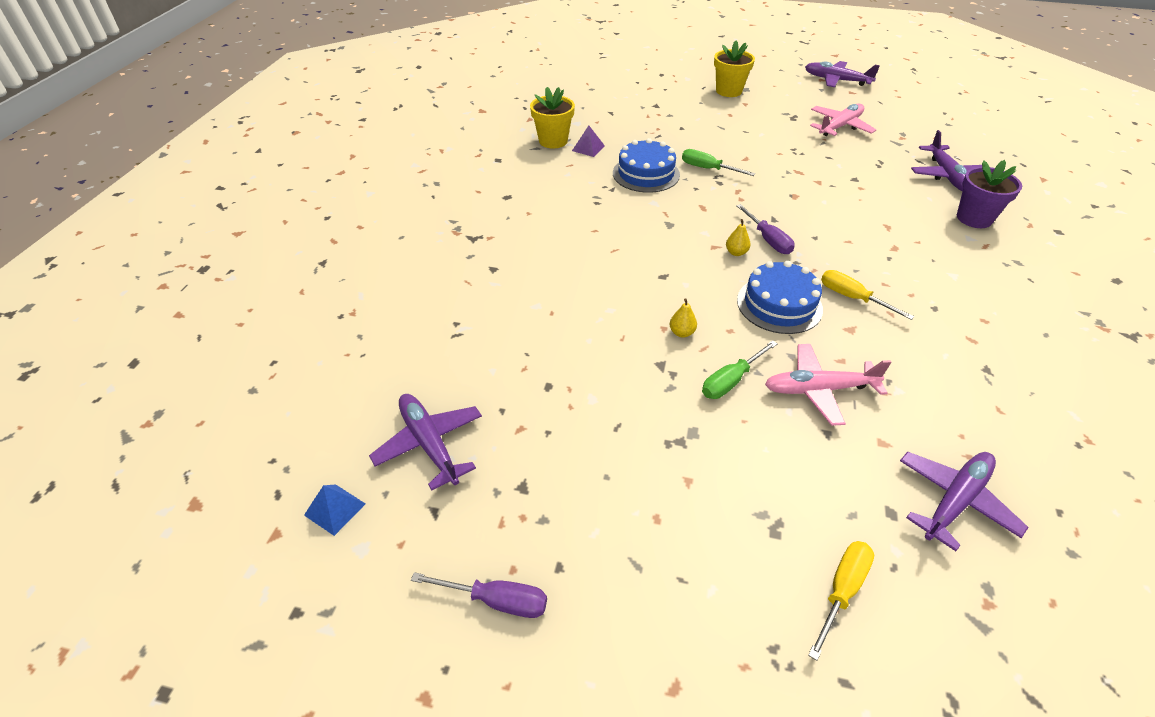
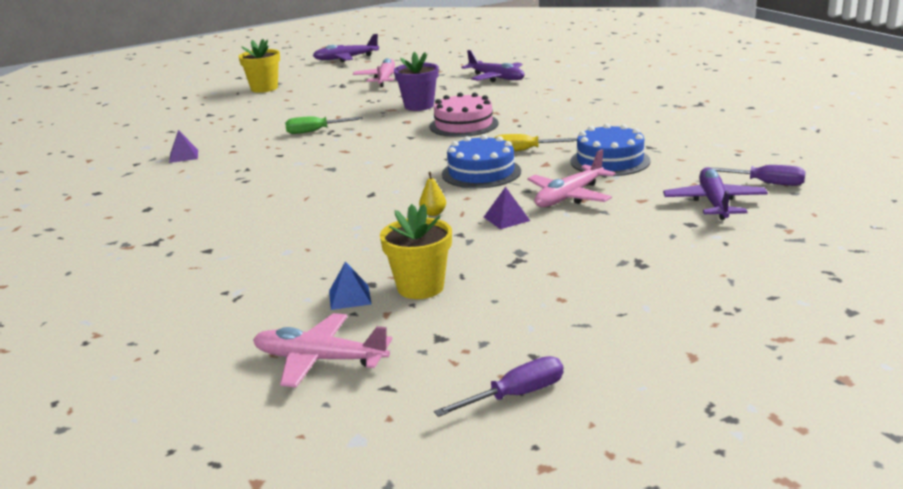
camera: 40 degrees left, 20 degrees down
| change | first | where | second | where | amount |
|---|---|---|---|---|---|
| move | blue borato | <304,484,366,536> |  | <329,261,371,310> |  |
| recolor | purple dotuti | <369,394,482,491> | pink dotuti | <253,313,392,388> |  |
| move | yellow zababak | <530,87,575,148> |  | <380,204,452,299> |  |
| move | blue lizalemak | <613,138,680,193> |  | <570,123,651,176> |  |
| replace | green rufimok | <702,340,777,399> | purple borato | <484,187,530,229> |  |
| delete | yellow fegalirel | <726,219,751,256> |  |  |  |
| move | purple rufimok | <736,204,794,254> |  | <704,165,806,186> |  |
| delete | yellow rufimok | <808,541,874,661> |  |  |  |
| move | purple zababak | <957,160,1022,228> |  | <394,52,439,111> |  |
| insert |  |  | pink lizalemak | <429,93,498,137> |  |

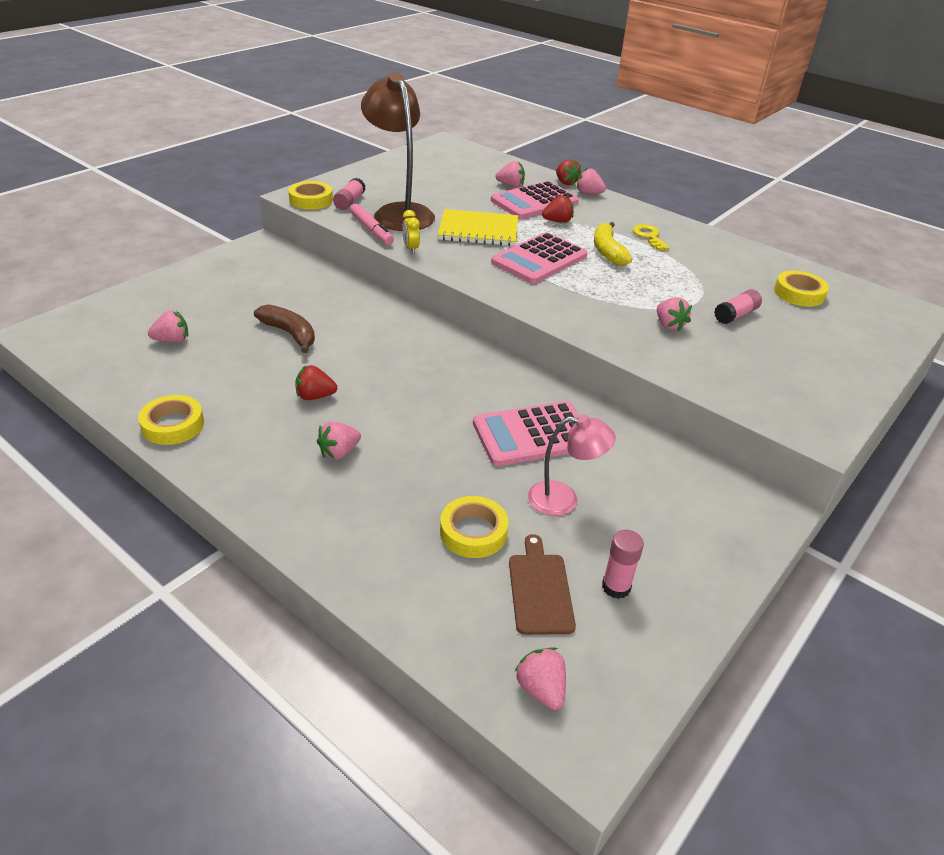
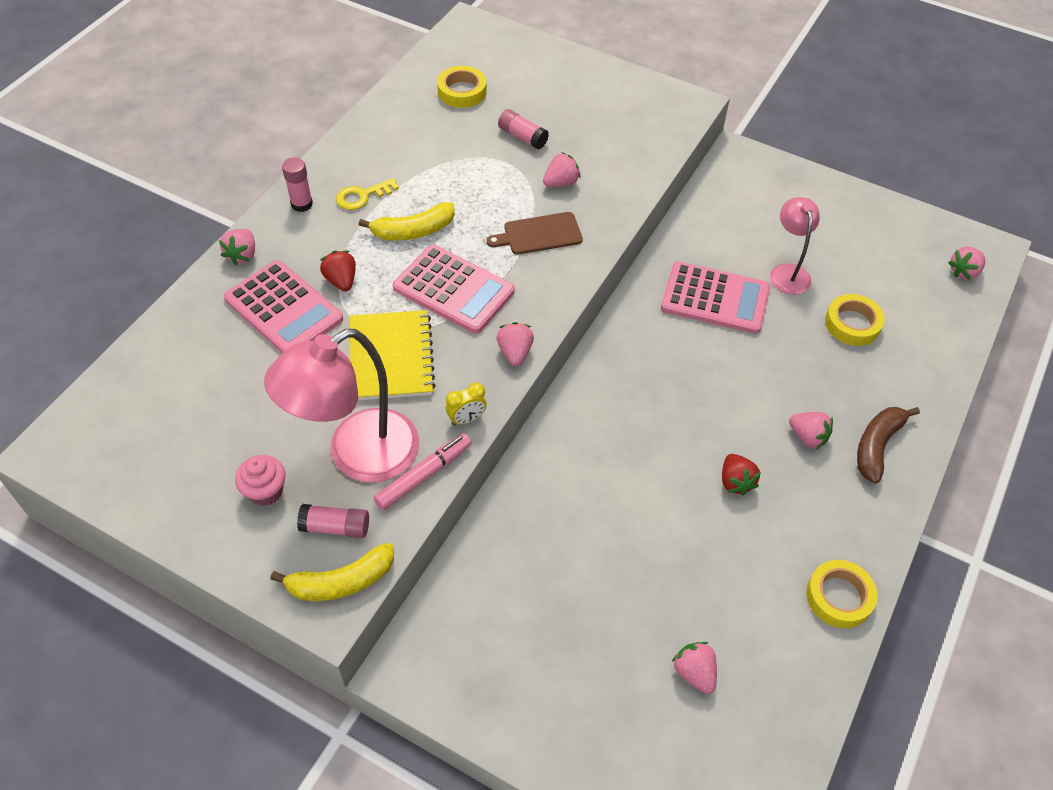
camera: 100 degrees left, 15 degrees up
| change | first | where | second | where | amount |
|---|---|---|---|---|---|
| move | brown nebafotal | <254,304,315,353> |  | <857,407,920,484> |  |
| replace | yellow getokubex | <289,181,333,210> | yellow nebafotal | <270,543,394,601> |  |
| recolor | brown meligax | <361,72,435,231> | pink meligax | <264,329,419,482> |  |
| rotate | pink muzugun | <473,401,579,466> |  | <661,261,770,334> | 45 degrees counterclockwise |
| move | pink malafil | <496,161,525,187> |  | <497,322,534,366> |  |
| move | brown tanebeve | <509,534,576,635> |  | <487,212,583,255> |  |
| delete | red malafil | <556,159,581,186> |  |  |  |
| move | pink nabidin | <602,530,644,599> |  | <282,157,313,212> |  |
| insert |  |  | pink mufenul | <235,455,286,506> |  |

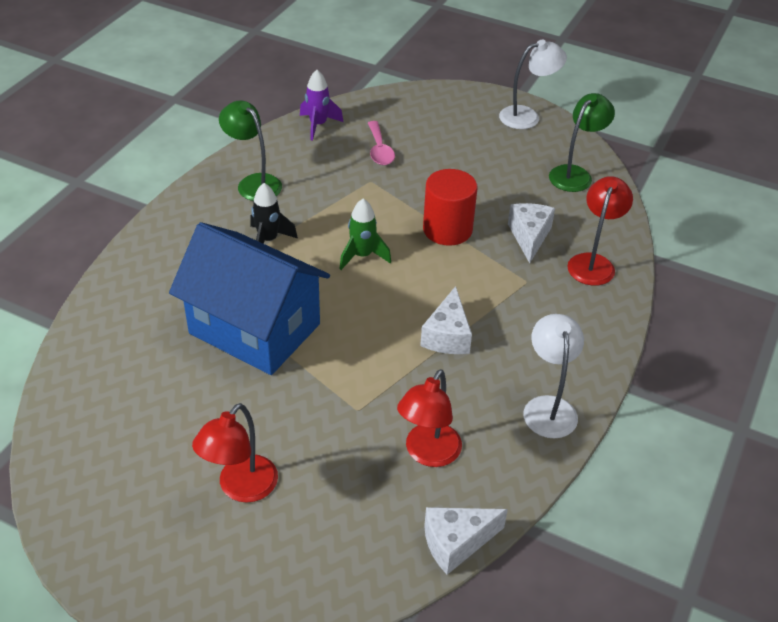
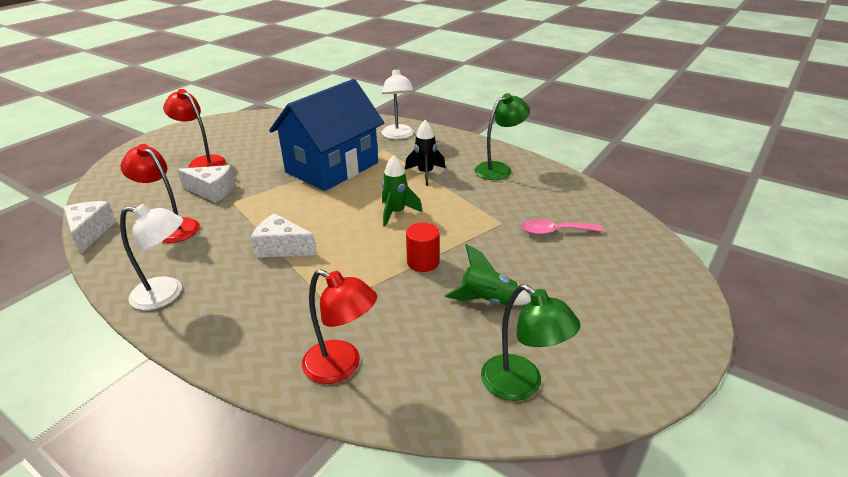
camera: 100 degrees right, 10 degrees down
| change | first | where | second | where | amount |
|---|---|---|---|---|---|
| delete | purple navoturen | <300,70,343,141> |  |  |  |
| resize | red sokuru | <423,169,477,246> |  | <406,223,440,272> | x0.64 |
| move | white meligax | <499,40,567,129> |  | <382,67,414,139> |  |
| move | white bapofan | <508,203,555,263> |  | <177,165,235,203> |  |
| insert |  |  | green navoturen | <445,244,531,306> |  |

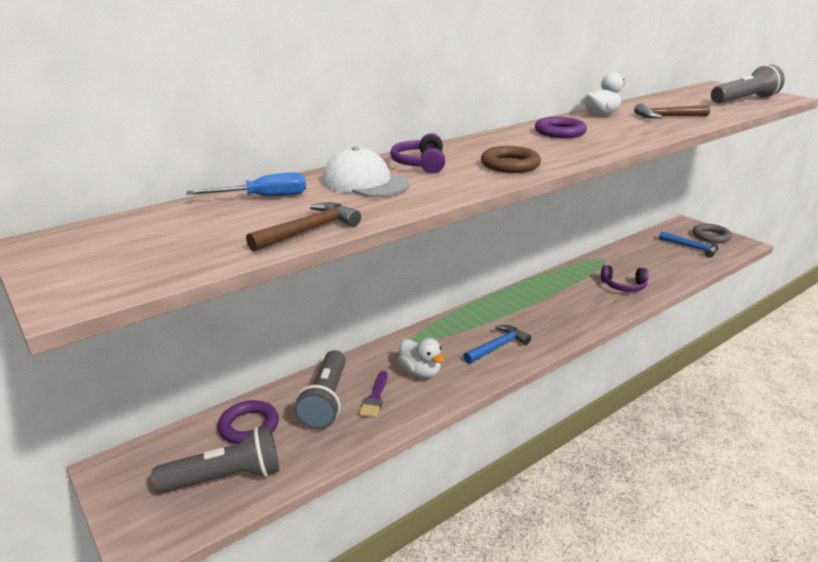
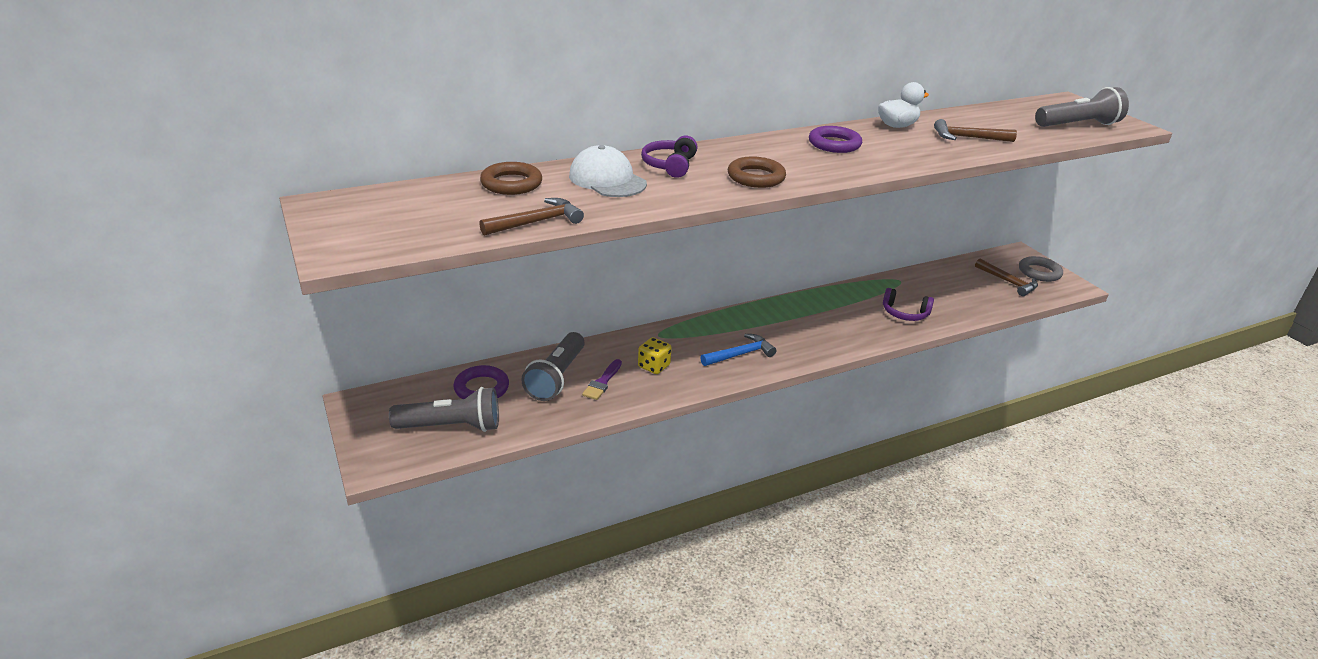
camera: 10 degrees right, 5 degrees up
| change | first | where | second | where | amount |
|---|---|---|---|---|---|
| replace | blue rufimok | <187,172,306,196> | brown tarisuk | <480,162,542,195> |  |
| replace | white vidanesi | <398,338,445,378> | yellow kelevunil | <638,337,672,374> |  |
| recolor | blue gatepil | <659,231,719,258> | brown gatepil | <975,259,1038,296> |  |

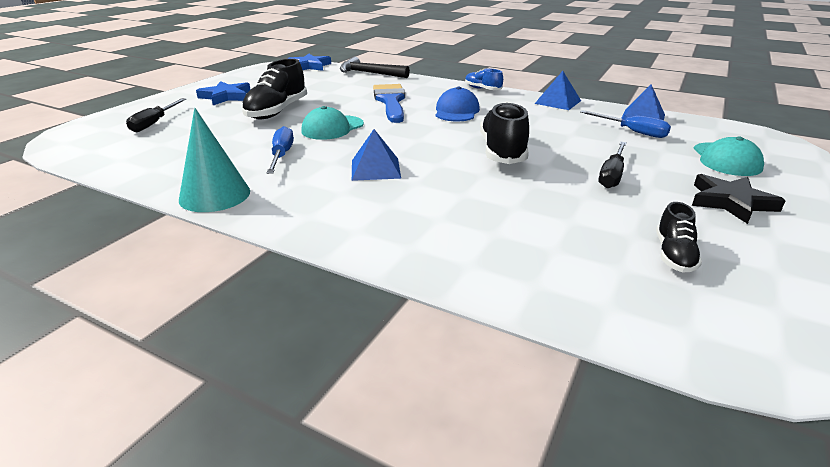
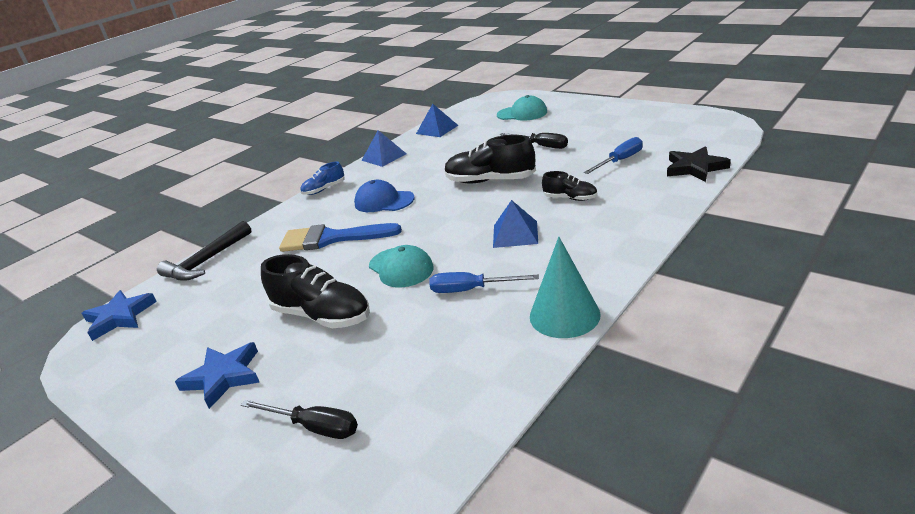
camera: 75 degrees left, 0 degrees up
| change | first | where | second | where | amount |
|---|---|---|---|---|---|
| move | blue rufimok | <580,110,671,138> |  | <584,137,643,174> |  |
| move | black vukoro | <656,202,702,272> |  | <542,171,598,201> |  |
| move | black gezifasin | <692,174,786,224> |  | <667,146,731,182> |  |

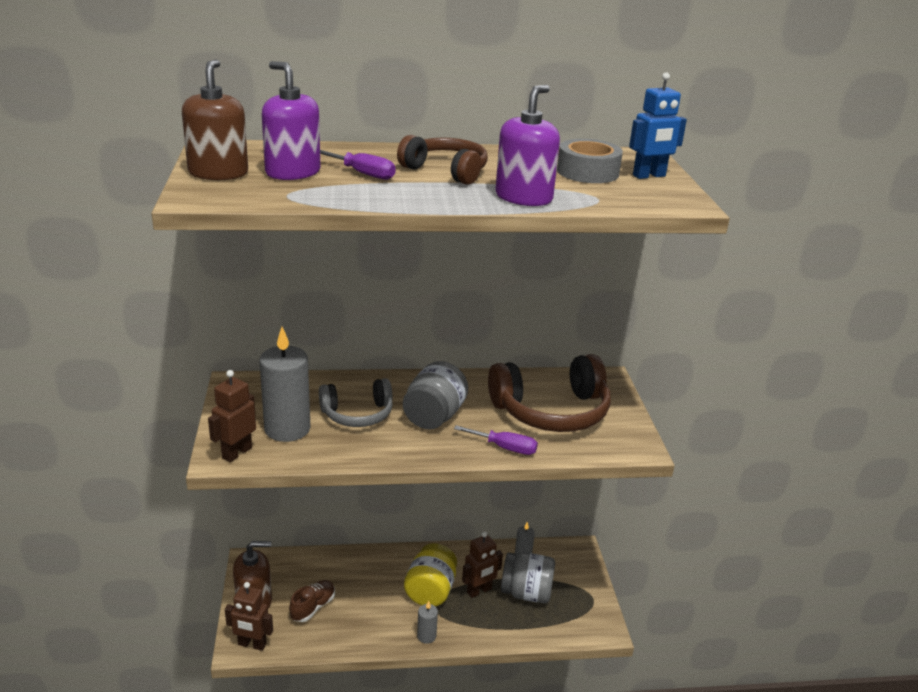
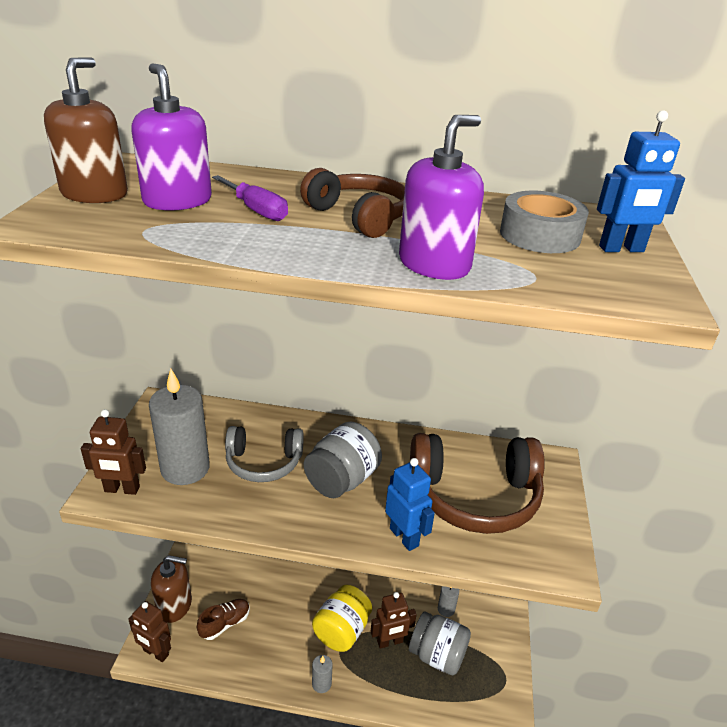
camera: 15 degrees right, 5 degrees up
| change | first | where | second | where | amount |
|---|---|---|---|---|---|
| rotate | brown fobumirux | <208,370,256,462> |  | <81,409,146,495> | 135 degrees counterclockwise |
| replace | purple rufimok | <454,425,538,455> | blue fobumirux | <385,458,435,551> |  |

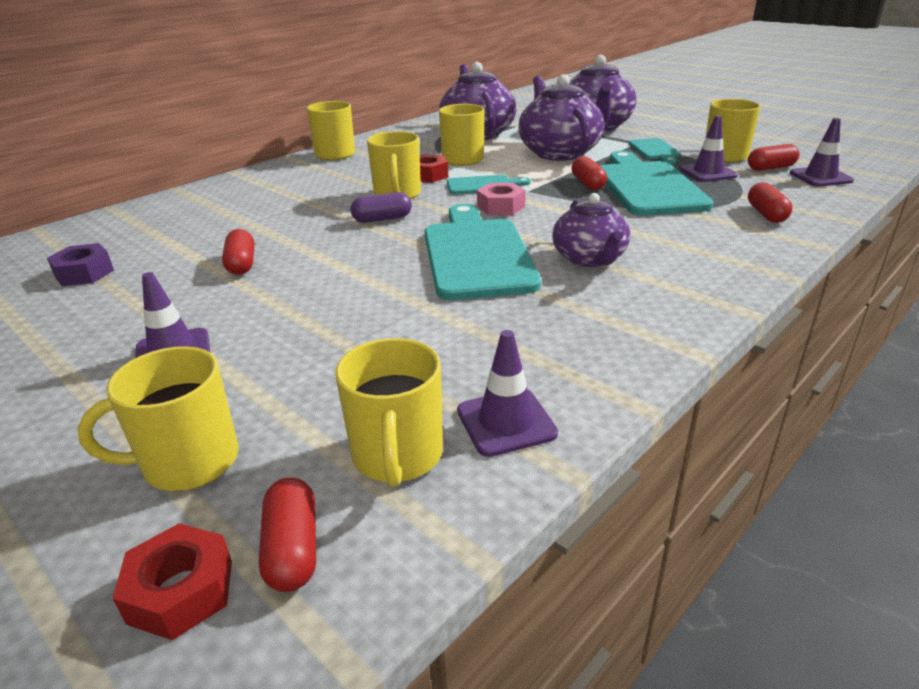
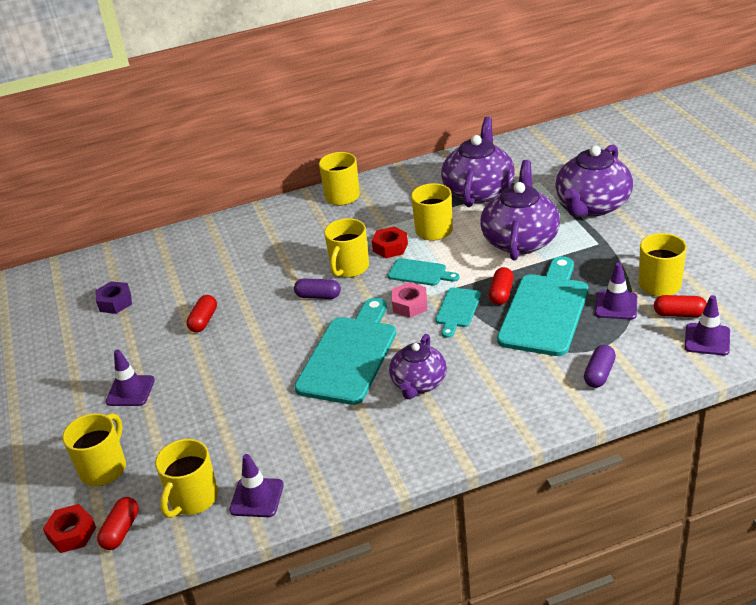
camera: 30 degrees right, 5 degrees up
| change | first | where | second | where | amount |
|---|---|---|---|---|---|
| rotate | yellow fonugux | <78,346,239,491> |  | <62,413,126,486> | 105 degrees clockwise |
| move | turquoise tanebeve | <628,138,680,164> |  | <436,288,481,338> |  |
| recolor | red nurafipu | <748,182,792,223> | purple nurafipu | <584,345,616,388> |  |

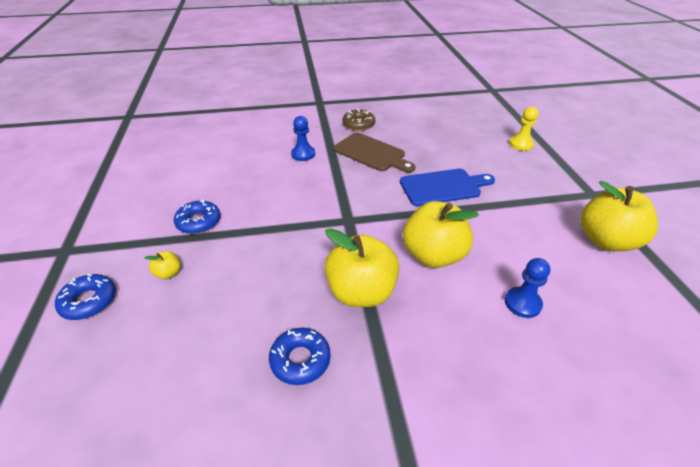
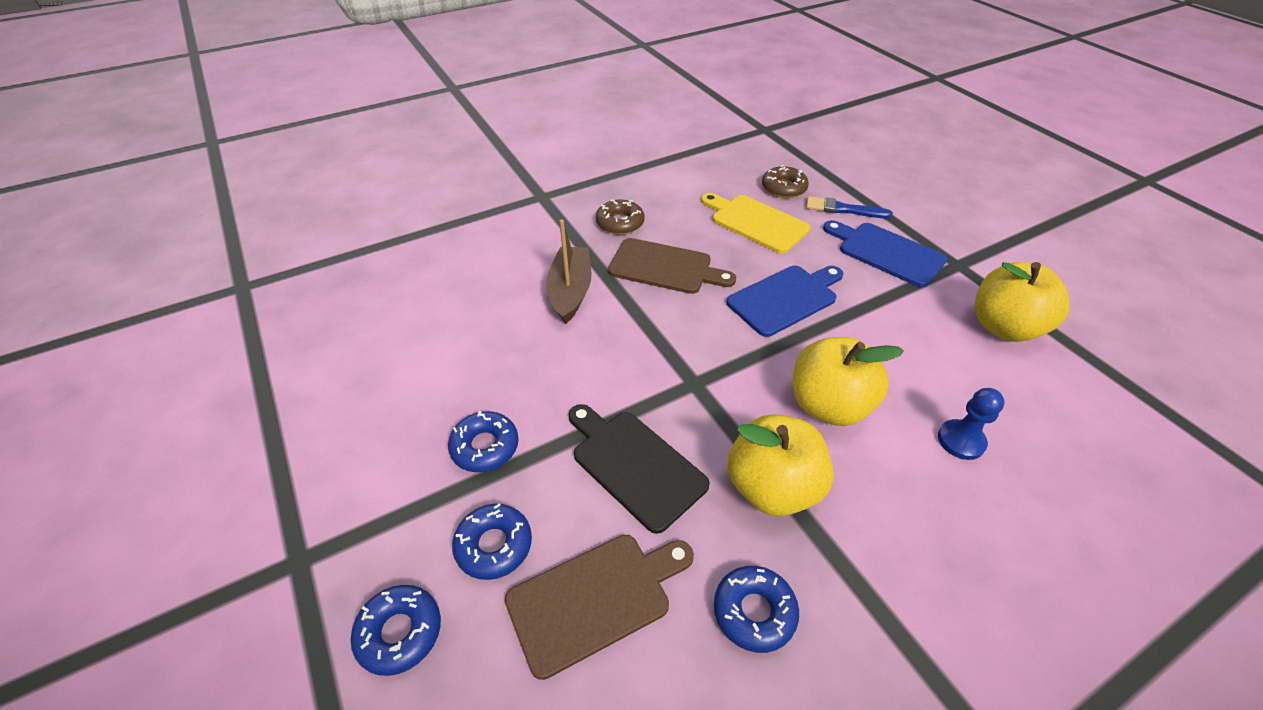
camera: 20 degrees left, 5 degrees up
| change | first | where | second | where | amount |
|---|---|---|---|---|---|
| replace | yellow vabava | <145,251,181,279> | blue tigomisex | <452,503,532,580> |  |
| replace | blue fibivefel | <291,116,315,161> | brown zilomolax | <546,219,592,324> |  |
| replace | yellow fibivefel | <509,107,538,151> | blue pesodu | <806,196,893,219> |  |
| insert |  |  | brown tanebeve | <505,535,694,680> |  |
| insert |  |  | black tanebeve | <569,404,710,534> |  |
| insert |  |  | yellow tanebeve | <701,193,811,254> |  |
| insert |  |  | brown tigomisex | <762,165,809,198> |  |
| insert |  |  | blue tanebeve | <823,220,947,287> |  |

